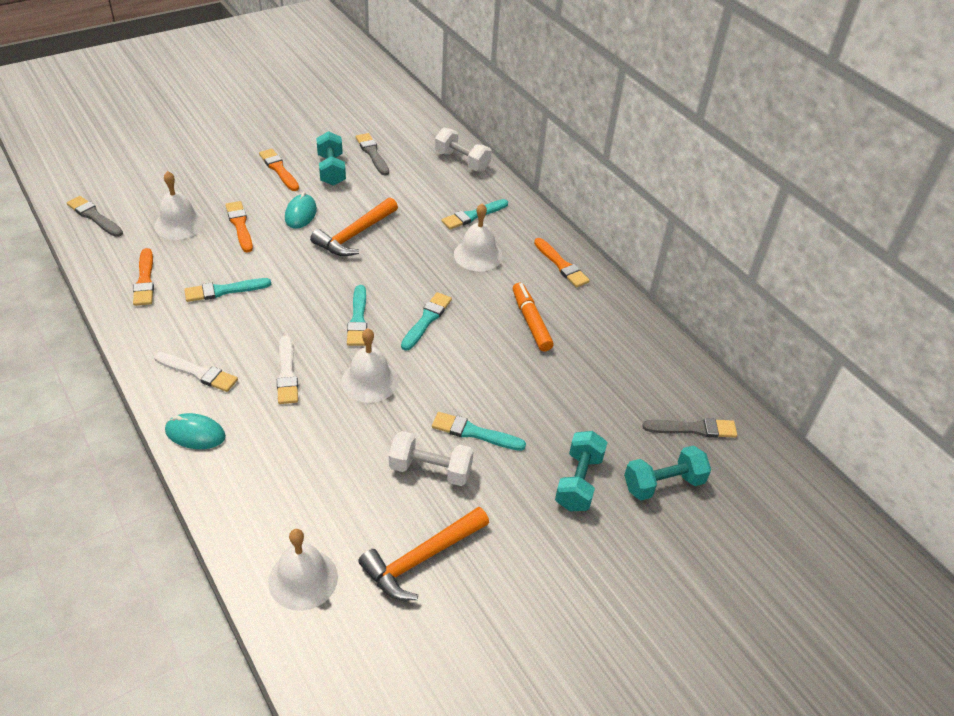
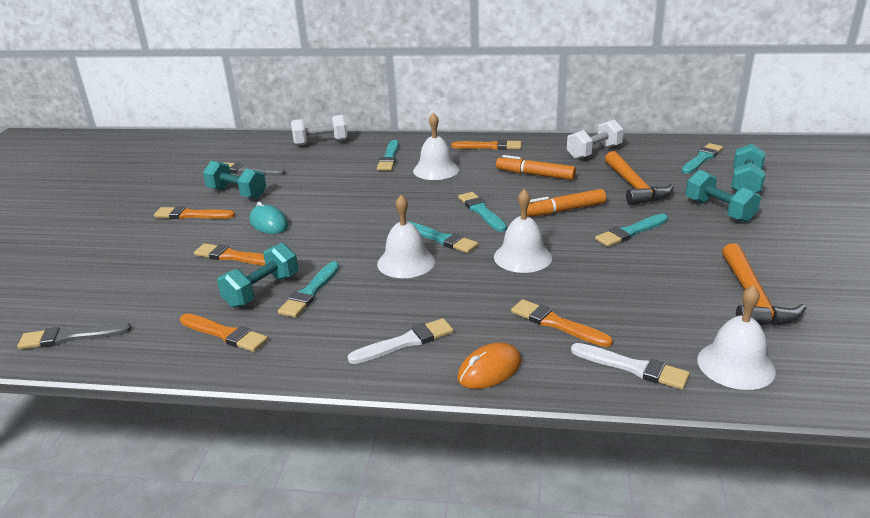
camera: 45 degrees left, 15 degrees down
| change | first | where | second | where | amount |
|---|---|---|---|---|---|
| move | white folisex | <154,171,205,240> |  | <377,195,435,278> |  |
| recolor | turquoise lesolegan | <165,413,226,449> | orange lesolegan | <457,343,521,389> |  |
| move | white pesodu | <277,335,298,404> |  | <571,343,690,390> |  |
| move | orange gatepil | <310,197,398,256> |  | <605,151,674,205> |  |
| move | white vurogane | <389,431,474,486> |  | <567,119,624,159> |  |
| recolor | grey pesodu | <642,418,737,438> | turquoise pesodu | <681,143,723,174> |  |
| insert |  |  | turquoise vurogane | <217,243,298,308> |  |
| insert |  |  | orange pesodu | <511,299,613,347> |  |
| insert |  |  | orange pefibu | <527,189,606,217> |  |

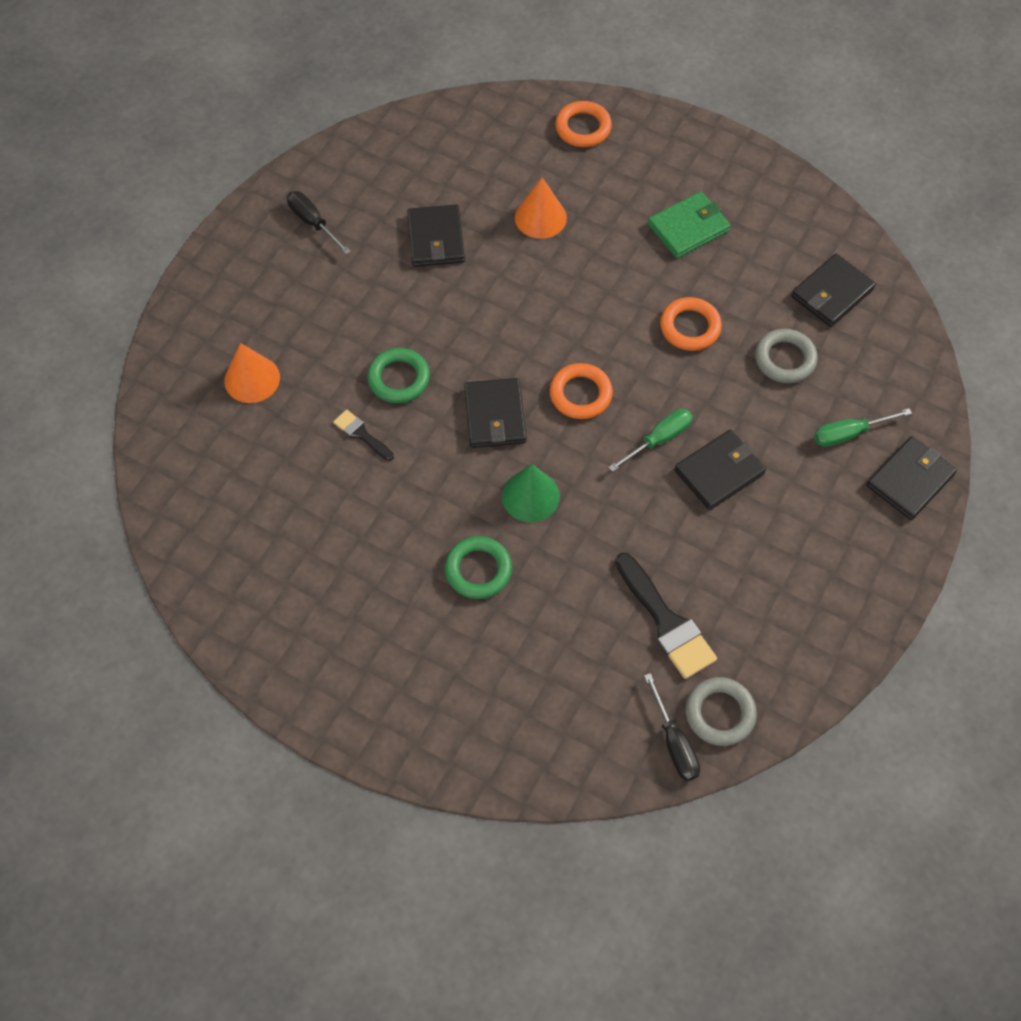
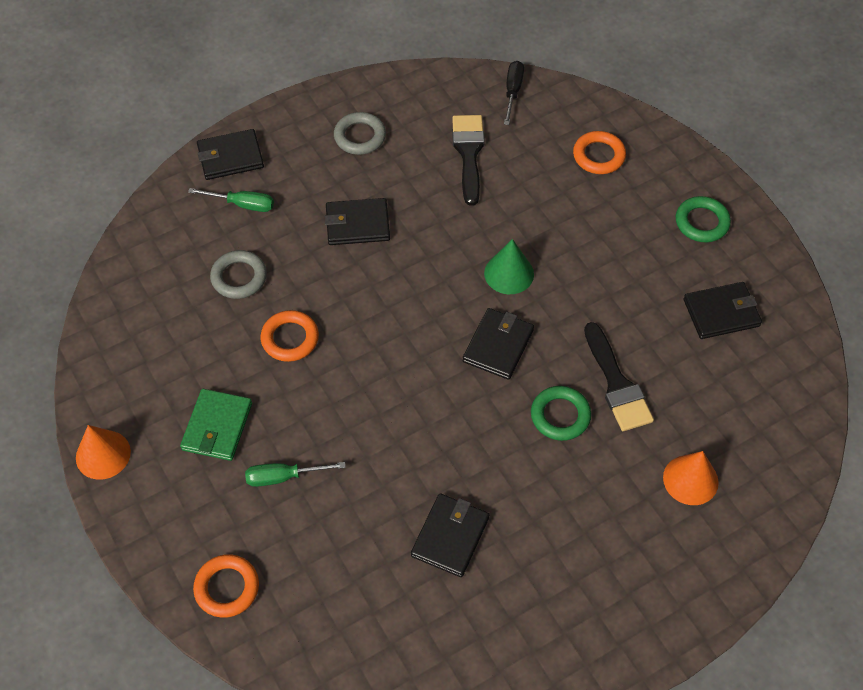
camera: 150 degrees left, 5 degrees down
| change | first | where | second | where | amount |
|---|---|---|---|---|---|
| delete | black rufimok | <287,191,351,255> |  |  |  |
| resize | black pesodu | <333,410,394,461> |  | <584,322,654,431> | x1.85 |
| move | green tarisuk | <445,536,512,599> |  | <676,196,731,242> |  |
| move | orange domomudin | <515,177,567,239> |  | <76,425,131,480> |  |
| move | orange tarisuk | <550,363,613,419> |  | <573,131,626,174> |  |
| move | green rufimok | <608,409,693,472> |  | <245,462,346,487> |  |
| rotate | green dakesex | <648,191,731,258> |  | <180,389,252,461> | 75 degrees counterclockwise |
| move | grey tarisuk | <686,677,757,746> |  | <334,112,386,155> |  |
| move | black dakesex | <791,254,876,327> |  | <683,282,762,339> |  |

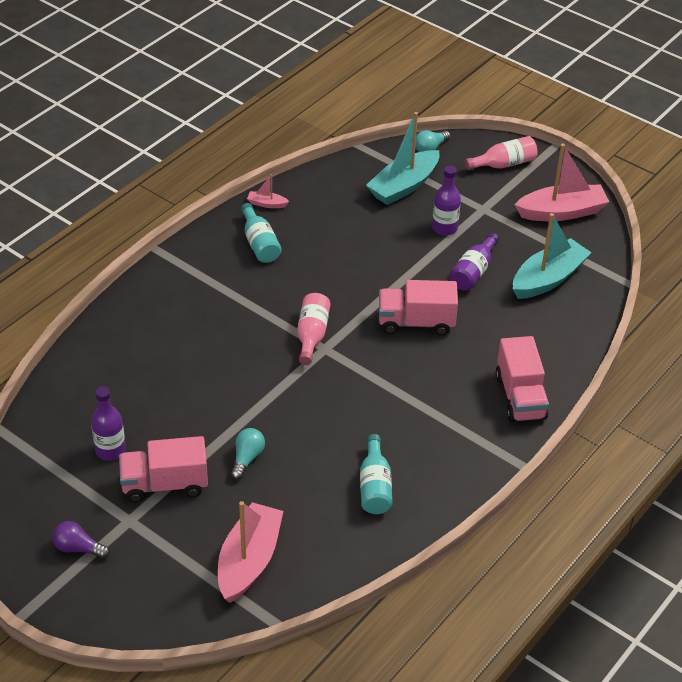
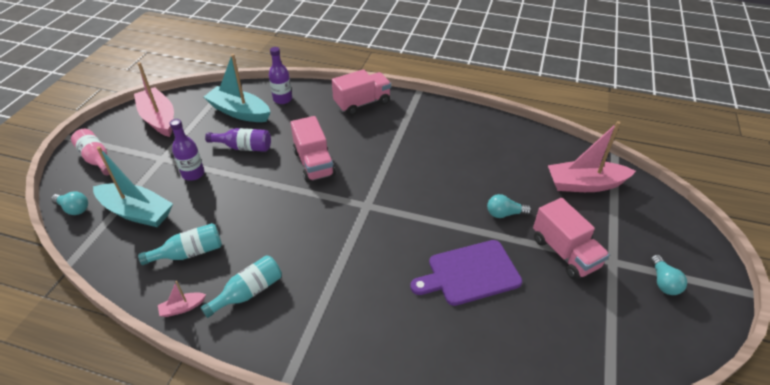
camera: 110 degrees left, 0 degrees up
| change | first | where | second | where | amount |
|---|---|---|---|---|---|
| recolor | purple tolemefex | <52,521,110,559> | turquoise tolemefex | <650,255,687,295> |  |
| move | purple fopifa | <91,386,126,461> |  | <269,47,292,104> |  |
| rotate | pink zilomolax | <247,174,289,208> |  | <158,281,206,317> | 75 degrees clockwise |
| delete | pink fopifa | <297,293,330,365> |  |  |  |
| move | turquoise fopifa | <360,434,393,514> |  | <138,223,222,265> |  |
| insert |  |  | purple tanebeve | <410,240,522,306> |  |

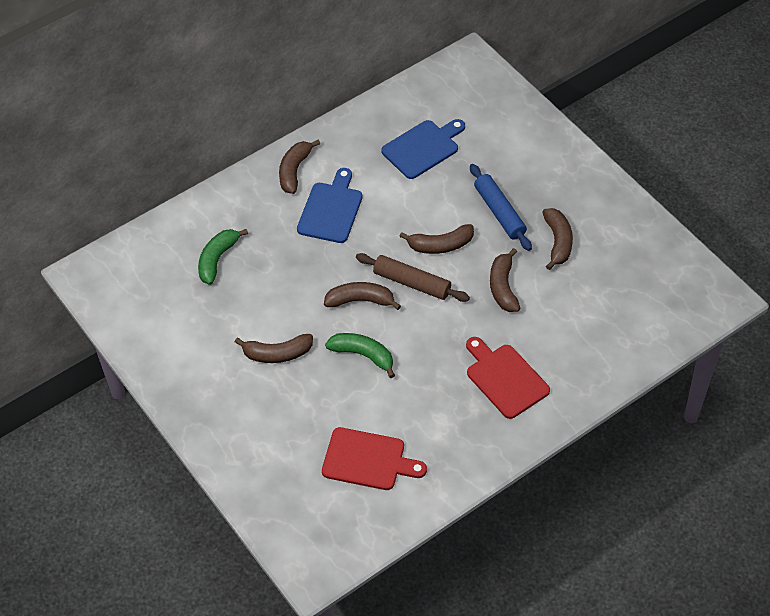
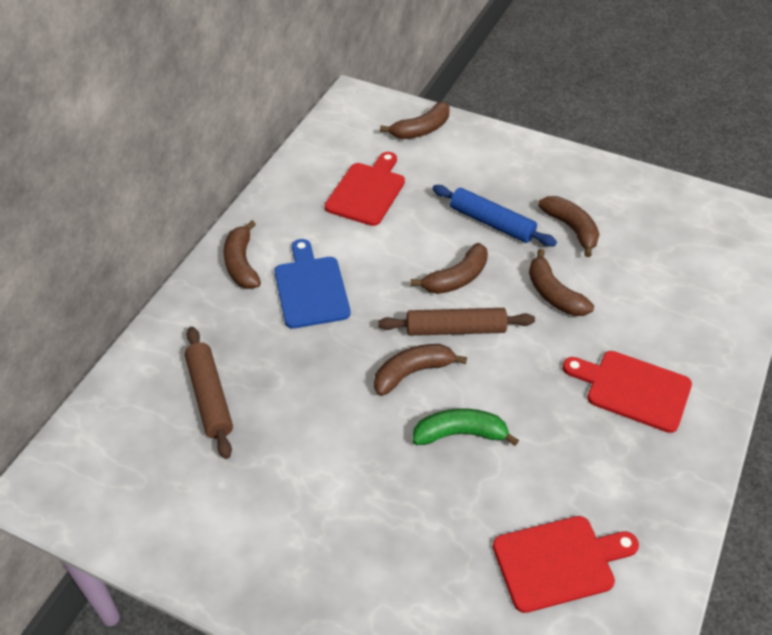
camera: 30 degrees left, 5 degrees down
| change | first | where | second | where | amount |
|---|---|---|---|---|---|
| replace | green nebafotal | <198,229,248,285> | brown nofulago | <185,327,233,459> |  |
| move | brown nebafotal | <235,334,313,363> |  | <380,102,450,139> |  |
| recolor | blue tanebeve | <381,119,465,179> | red tanebeve | <325,152,405,226> |  |

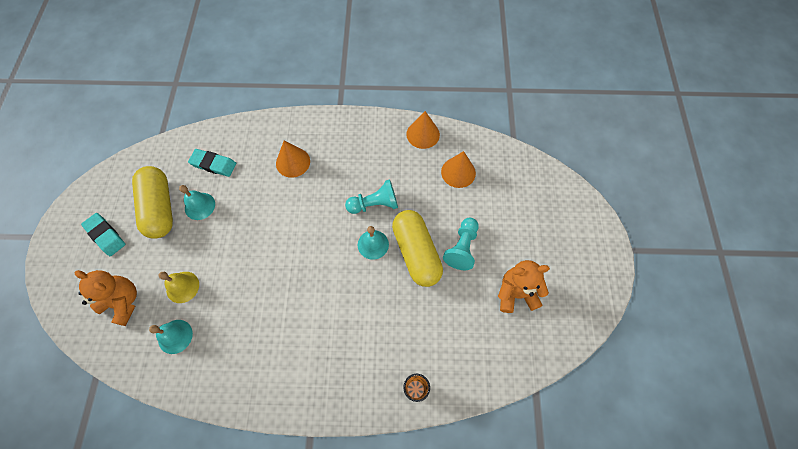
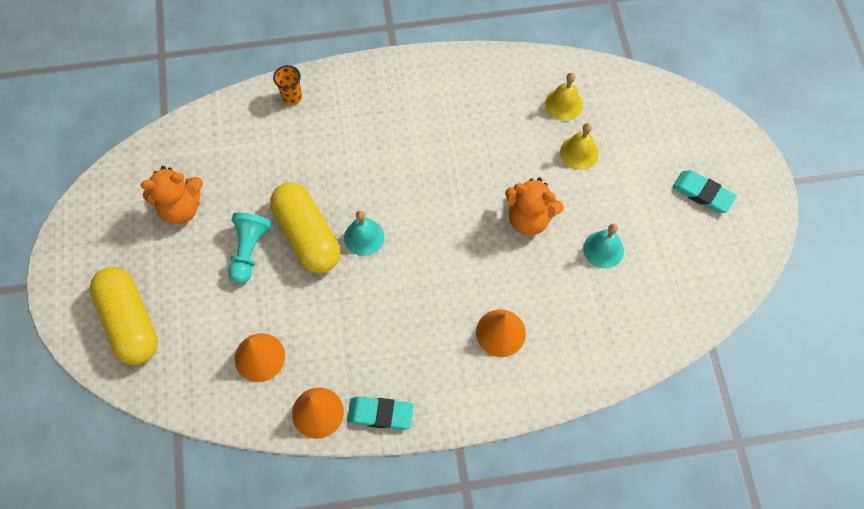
camera: 170 degrees right, 0 degrees up
| change | first | where | second | where | amount |
|---|---|---|---|---|---|
| move | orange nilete | <75,270,137,326> |  | <505,177,564,235> |  |
| move | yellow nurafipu | <132,166,173,239> |  | <89,267,158,365> |  |
| recolor | turquoise folisex | <149,320,193,354> | yellow folisex | <545,73,583,121> |  |
| move | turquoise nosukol | <188,149,236,177> |  | <347,396,414,430> |  |
| delete | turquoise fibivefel | <345,179,398,214> |  |  |  |

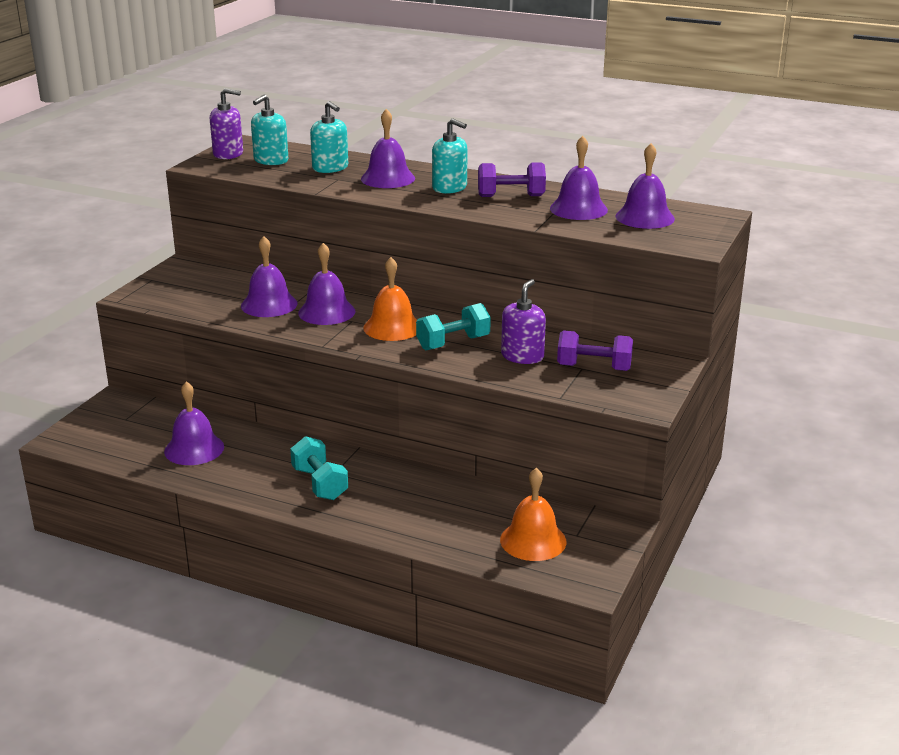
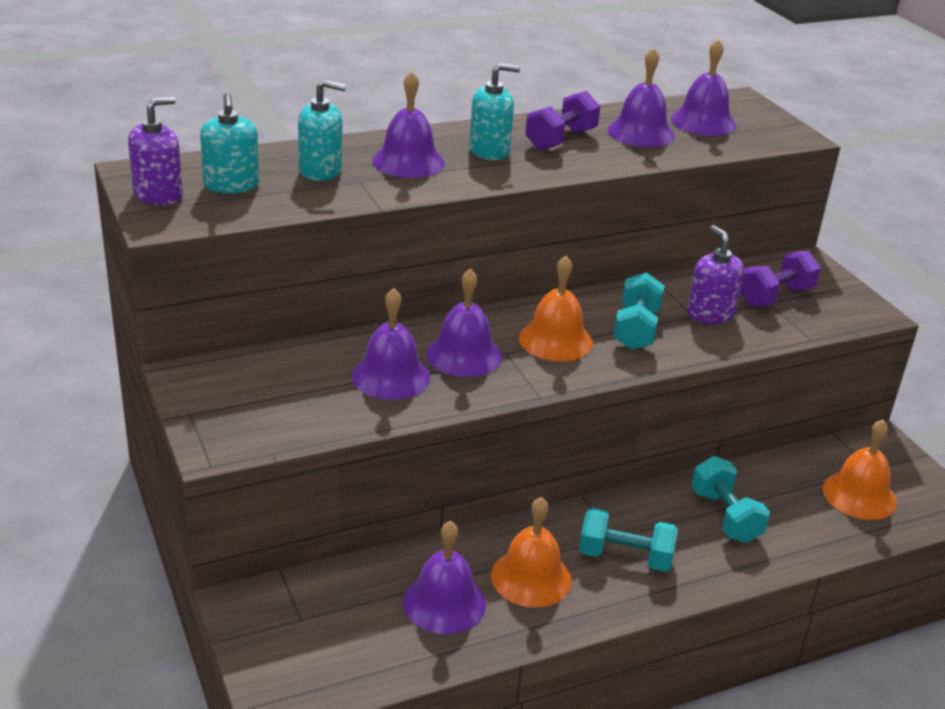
camera: 50 degrees left, 5 degrees up
| change | first | where | second | where | amount |
|---|---|---|---|---|---|
| insert |  |  | orange folisex | <491,497,572,608> |  |
| insert |  |  | turquoise vurogane | <691,456,770,543> |  |

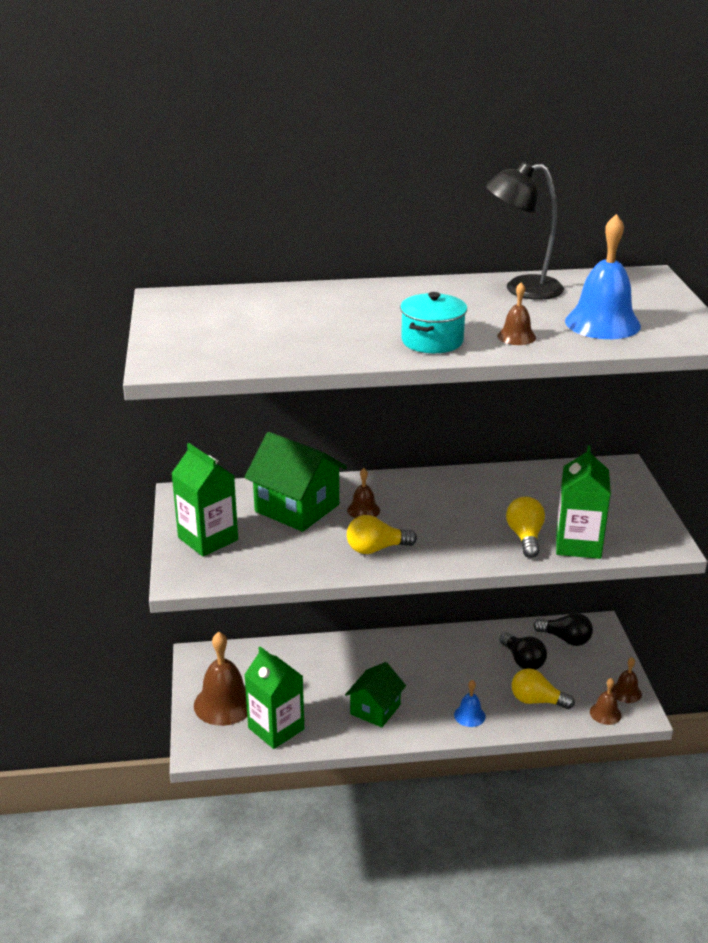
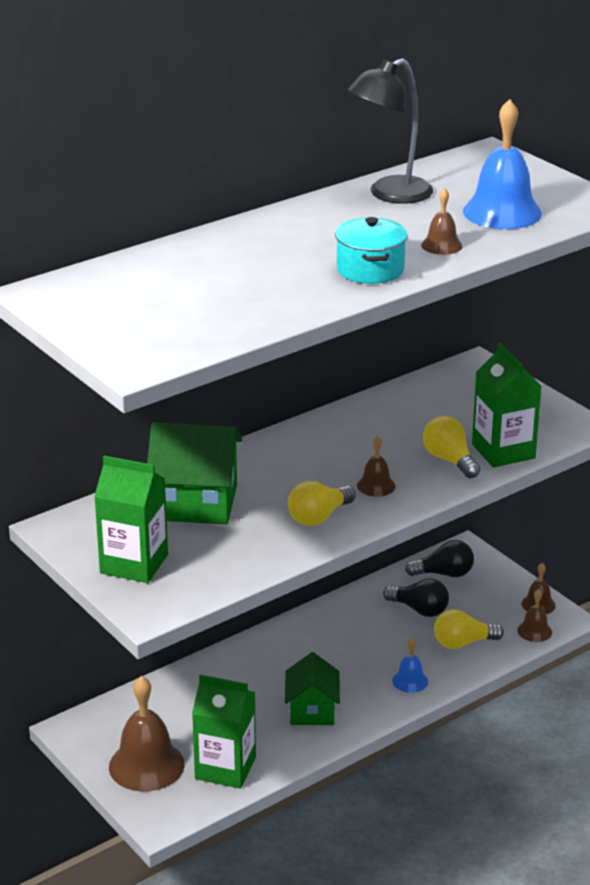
camera: 30 degrees left, 0 degrees up
| change | first | where | second | where | amount |
|---|---|---|---|---|---|
| move | brown folisex | <347,468,380,518> |  | <357,436,396,497> |  |

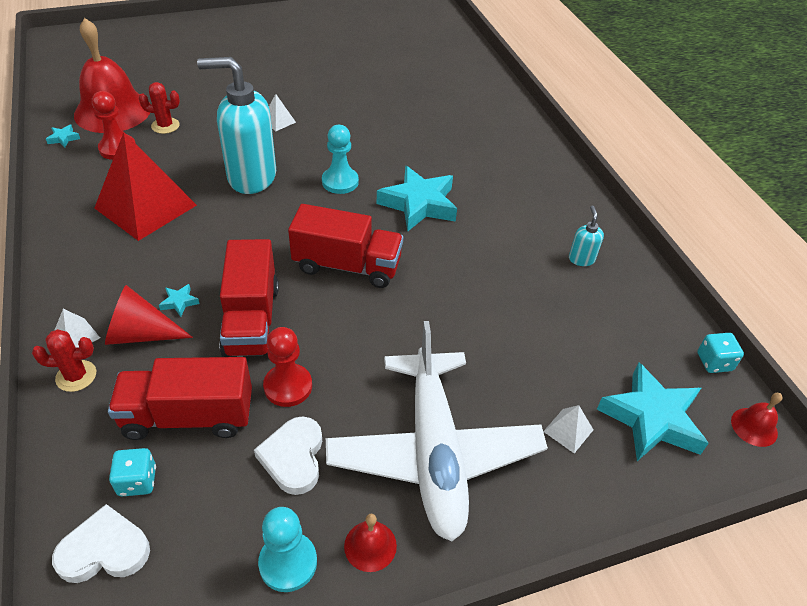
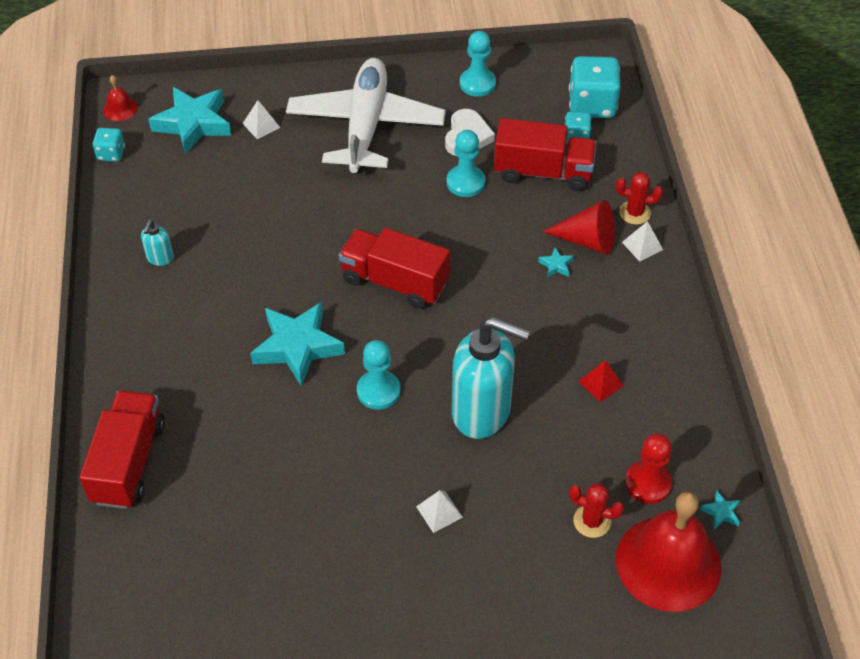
camera: 165 degrees left, 5 degrees up
| change | first | where | second | where | amount |
|---|---|---|---|---|---|
| replace | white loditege | <52,504,150,583> | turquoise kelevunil | <569,56,621,118> |  |
| resize | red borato | <95,132,197,241> |  | <578,360,624,402> | x0.41 |
| move | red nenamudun | <219,239,279,357> |  | <79,391,165,509> |  |
| recolor | red fibivefel | <263,327,312,407> | turquoise fibivefel | <446,130,485,197> |  |
| delete | red folisex | <344,514,397,572> |  |  |  |

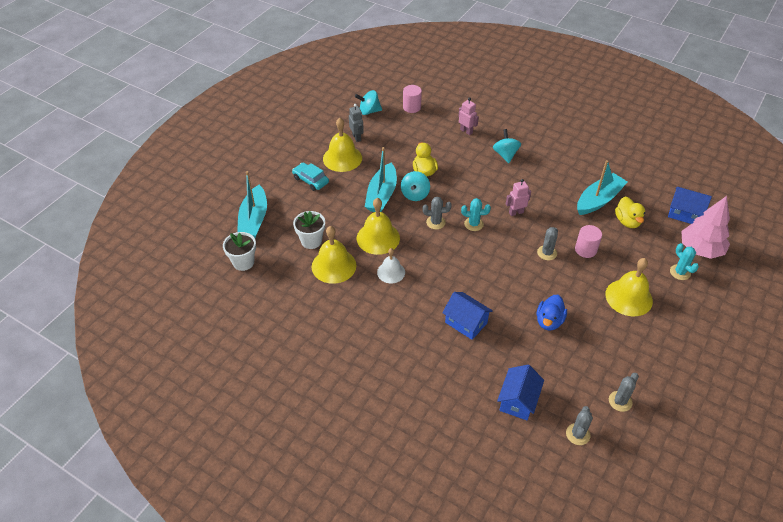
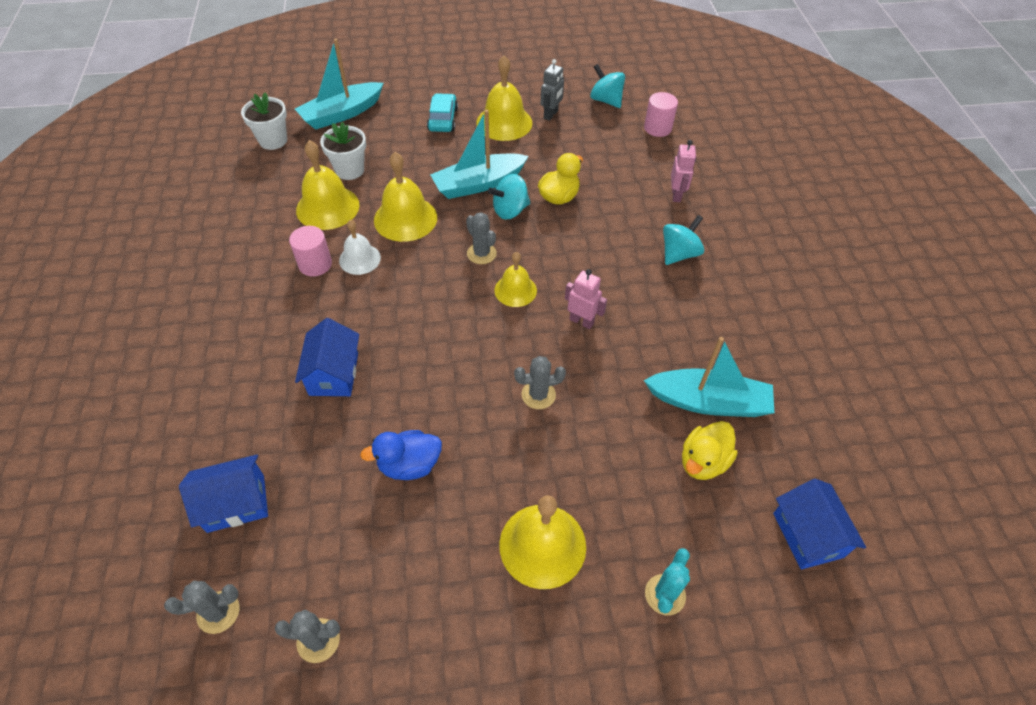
camera: 50 degrees right, 5 degrees up
| change | first | where | second | where | amount |
|---|---|---|---|---|---|
| replace | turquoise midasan | <461,198,491,231> | yellow folisex | <494,252,537,307> |  |
| move | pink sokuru | <575,225,602,258> |  | <289,226,332,277> |  |
| delete | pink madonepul | <681,196,730,259> |  |  |  |

